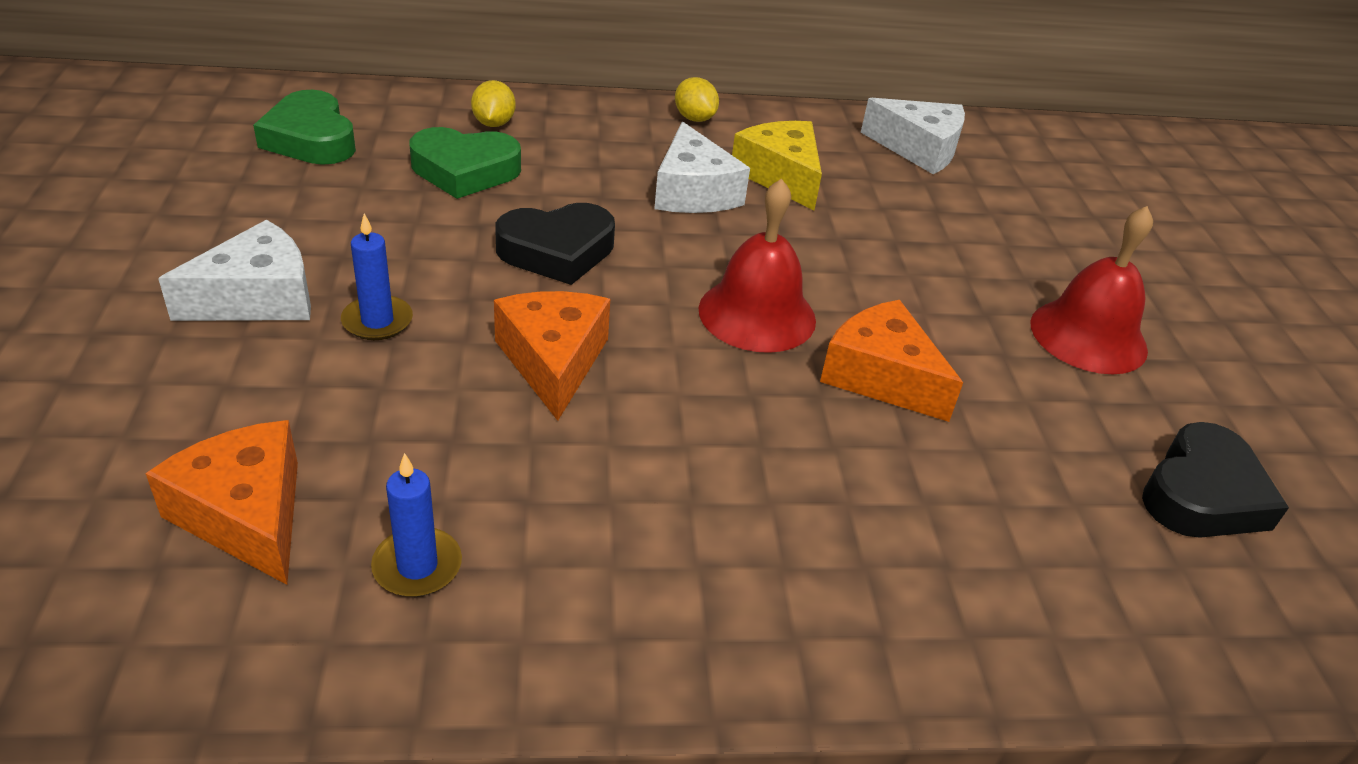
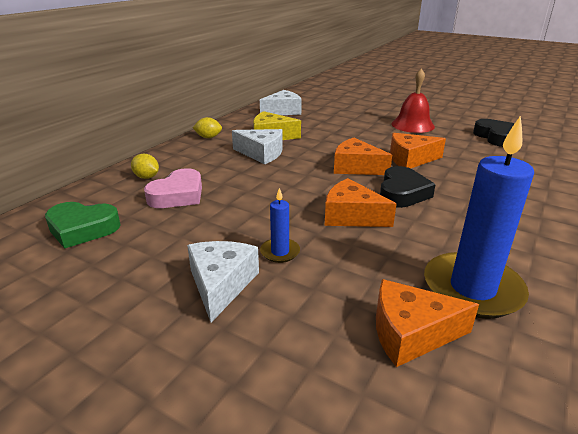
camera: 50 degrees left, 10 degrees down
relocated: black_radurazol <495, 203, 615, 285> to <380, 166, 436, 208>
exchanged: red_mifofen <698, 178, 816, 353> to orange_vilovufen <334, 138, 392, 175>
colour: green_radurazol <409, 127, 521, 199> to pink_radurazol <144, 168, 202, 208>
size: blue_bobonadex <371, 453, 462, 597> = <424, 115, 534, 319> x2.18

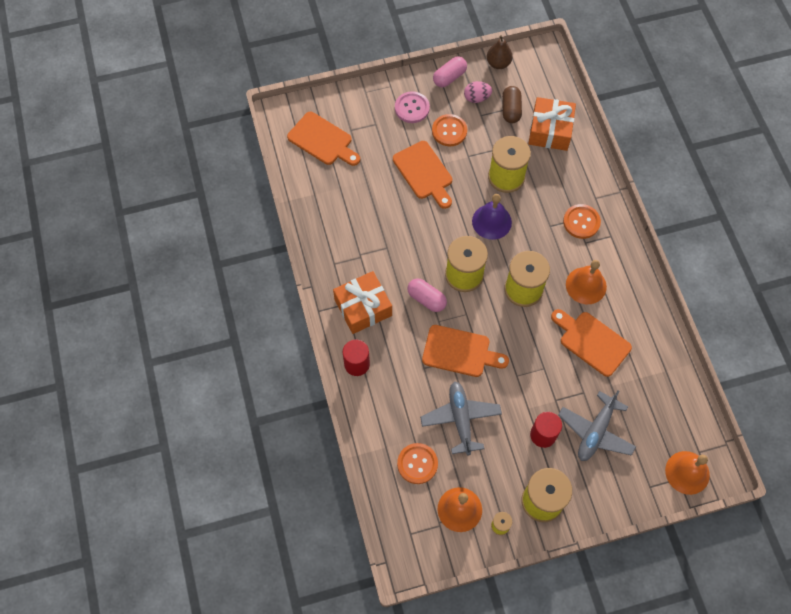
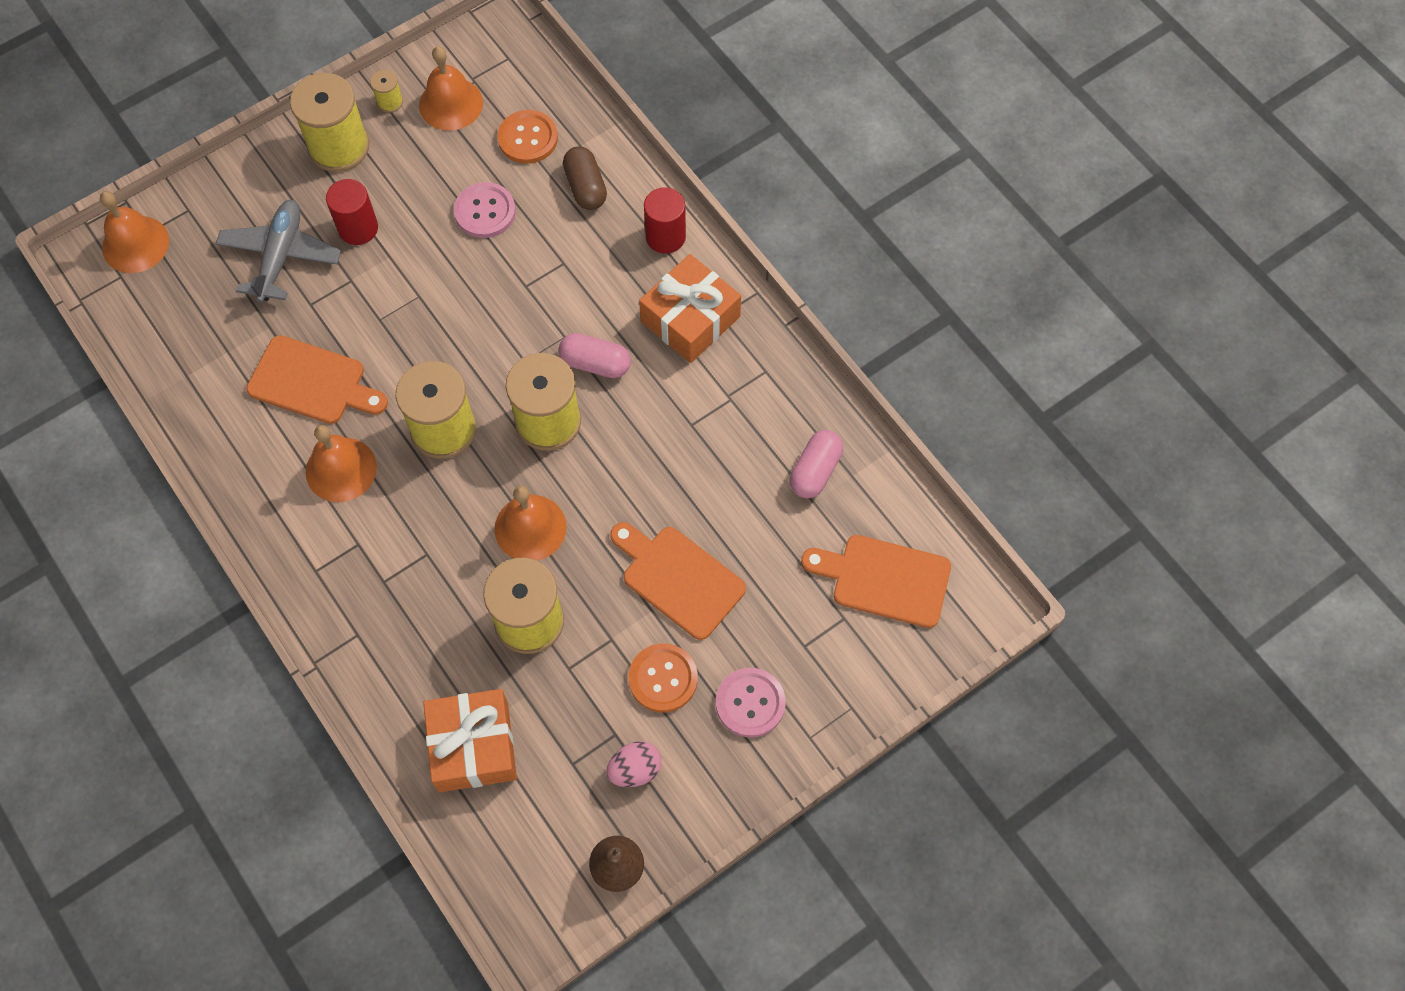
camera: 160 degrees right, 0 degrees up
missing: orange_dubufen <422, 325, 509, 377>; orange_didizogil <563, 204, 601, 239>
relocated: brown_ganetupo <502, 86, 522, 123> to <563, 146, 607, 210>; pink_ganetupo <433, 56, 467, 87> to <790, 430, 843, 499>
exchanged: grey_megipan <420, 382, 502, 456> to pink_didizogil <454, 182, 516, 238>
colour: purple_mifofen <472, 194, 512, 240> to orange_mifofen <494, 486, 567, 561>

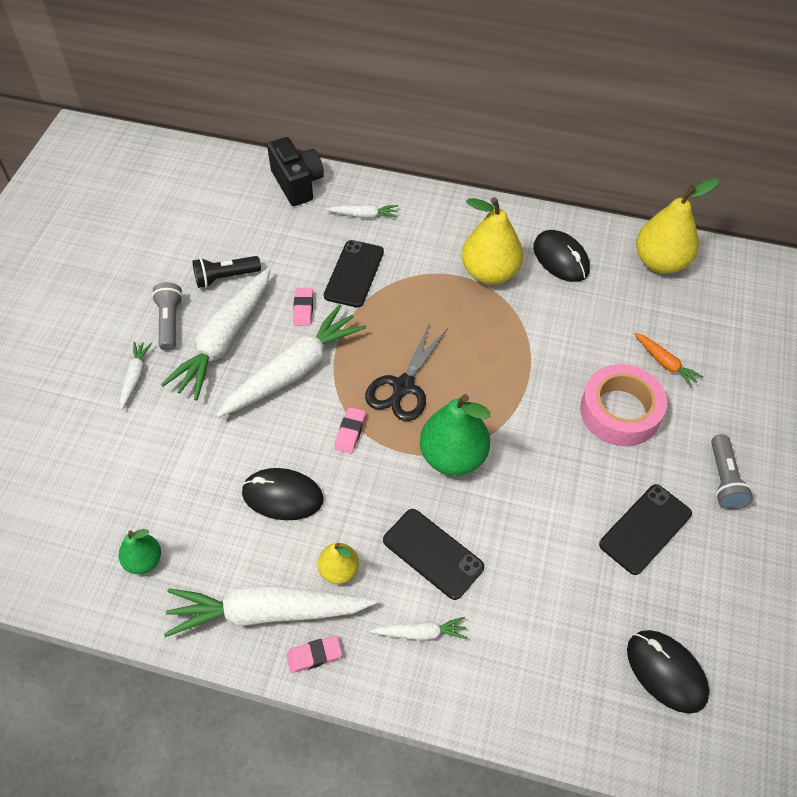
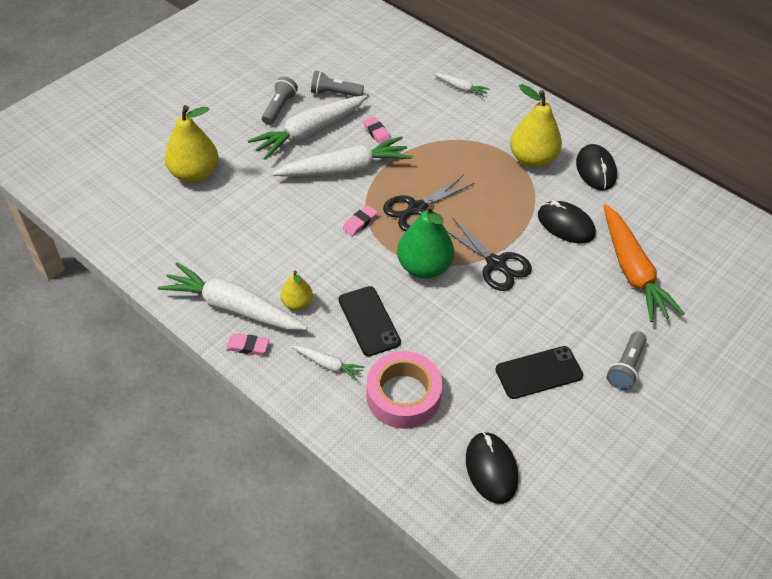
camera: 25 degrees right, 5 degrees down
missing: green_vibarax <119, 529, 161, 574>; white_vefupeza <120, 341, 152, 410>; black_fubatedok <267, 137, 324, 206>; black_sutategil <324, 240, 384, 308>
appeared: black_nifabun <446, 218, 532, 291>
relocated: yellow_vibarax <636, 178, 719, 274> to <165, 105, 218, 183>; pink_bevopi <580, 364, 667, 446> to <366, 351, 443, 429>; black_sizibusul <242, 468, 323, 520> to <538, 201, 596, 243>
colour: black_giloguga <192, 256, 261, 288> to grey_giloguga <311, 71, 364, 97>
spun: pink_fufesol <293, 288, 313, 326> = <363, 117, 391, 144> 60 degrees counterclockwise
size: orange_vefupeza <634, 333, 703, 388> = <603, 204, 685, 322> x2.16

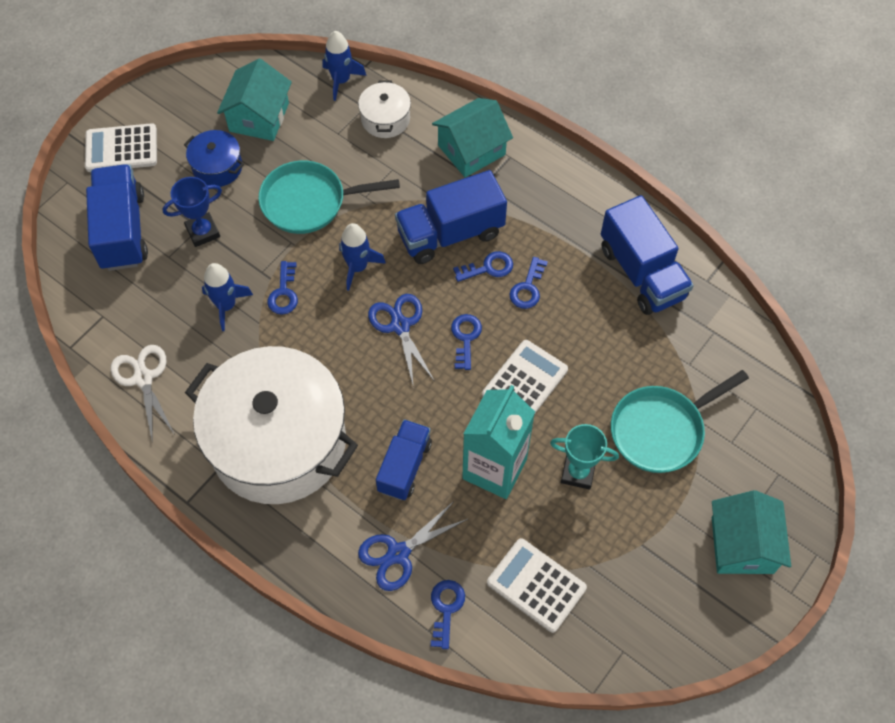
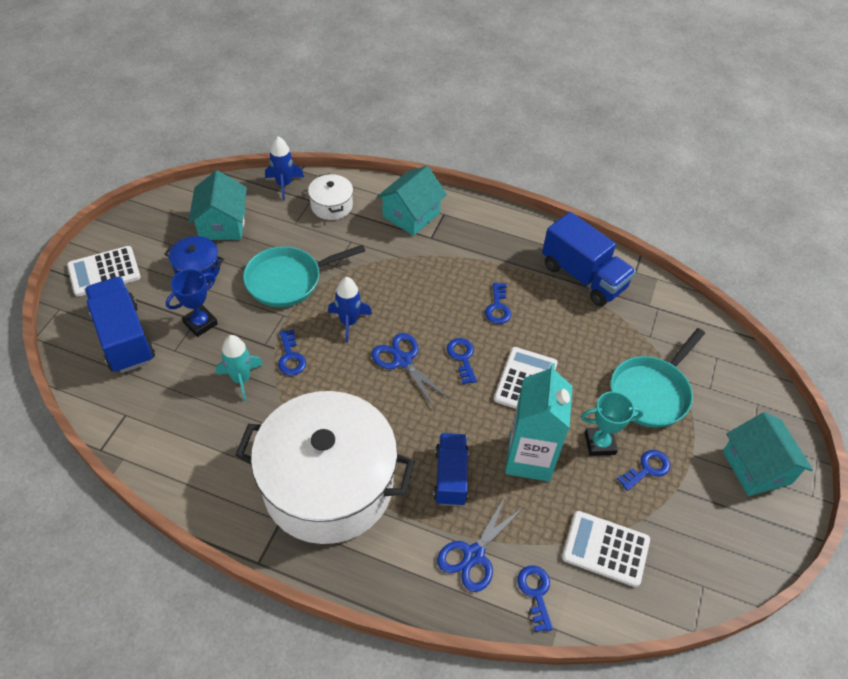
camera: 20 degrees left, 10 degrees down
missing: white_nifabun <111, 345, 175, 439>; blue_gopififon <395, 170, 507, 264>
relocated: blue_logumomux <453, 251, 513, 282> to <617, 450, 670, 491>
colour: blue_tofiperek <202, 263, 253, 331> to turquoise_tofiperek <216, 335, 263, 402>

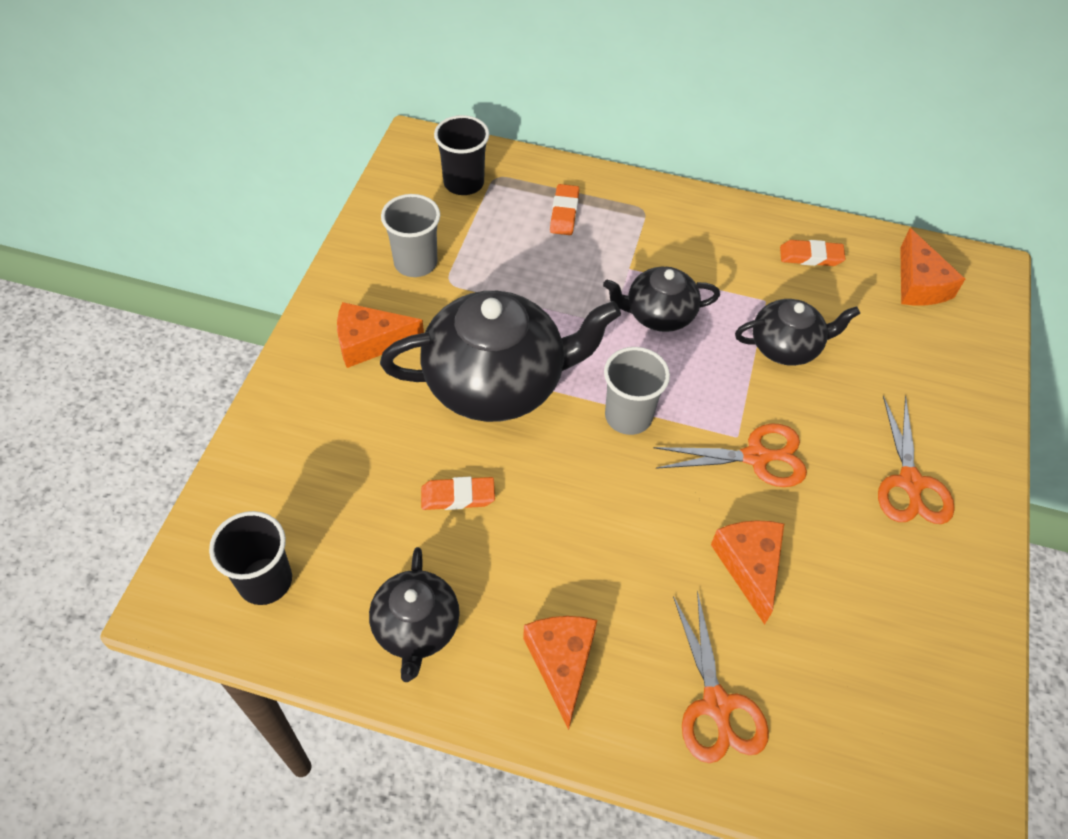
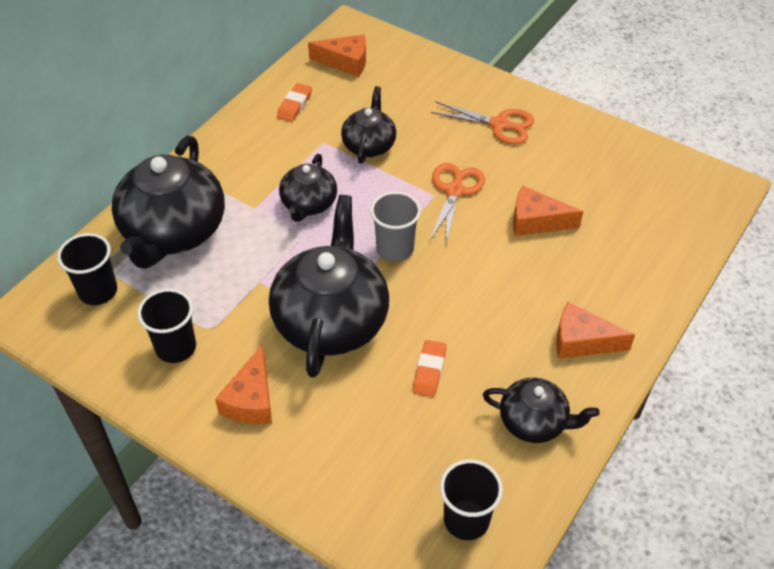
camera: 70 degrees left, 5 degrees down
missing: orange_nifabun <673, 591, 769, 763>
exchanged: orange_fufesol <550, 184, 579, 235> to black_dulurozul <112, 136, 225, 269>
colour: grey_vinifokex <381, 194, 440, 277> to black_vinifokex <137, 289, 196, 363>

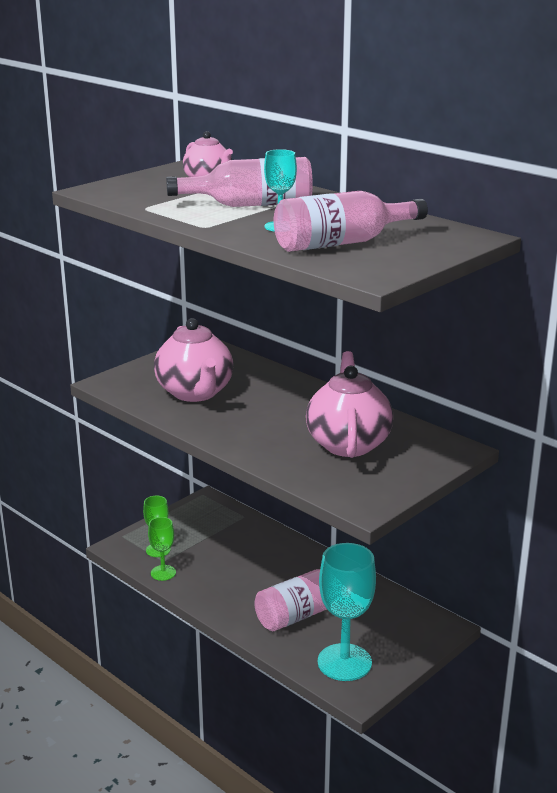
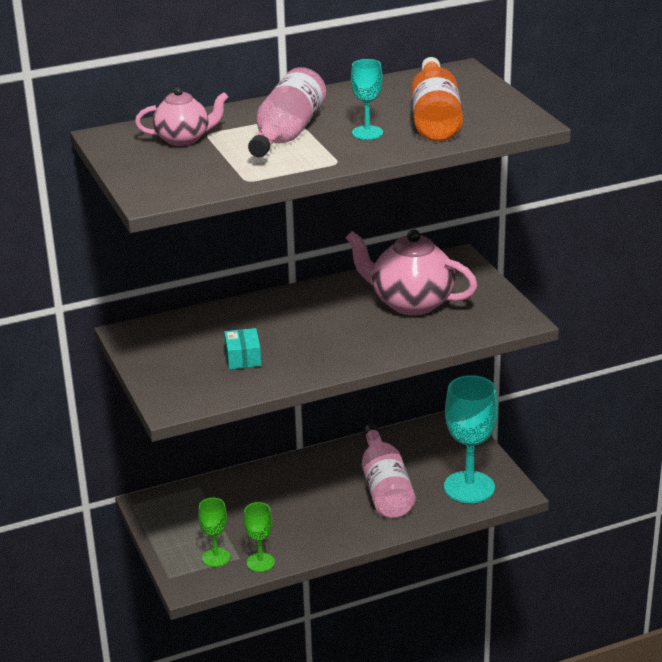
camera: 65 degrees left, 5 degrees up
exchanged: pink_dulurozul <154, 318, 233, 402> to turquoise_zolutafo <224, 328, 262, 370>
colour: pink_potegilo <274, 191, 428, 252> to orange_potegilo <411, 57, 463, 141>

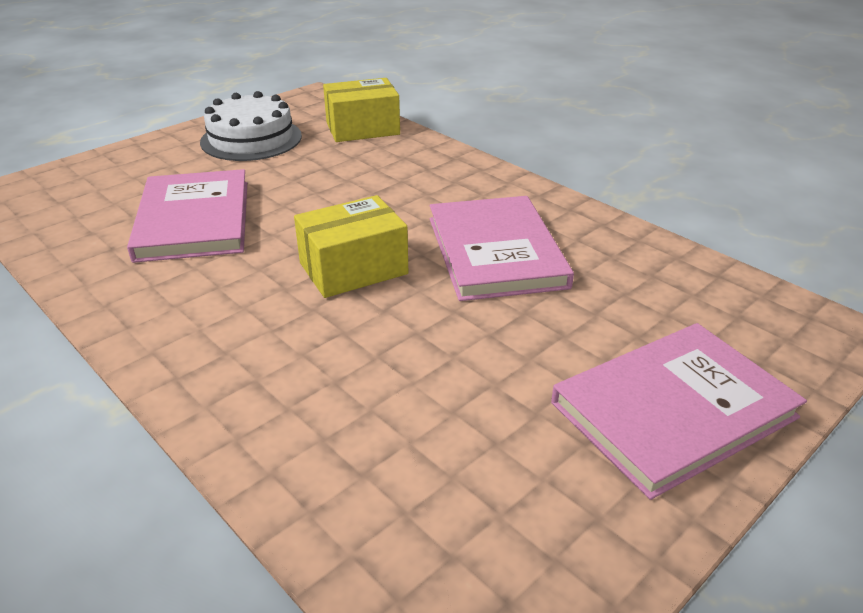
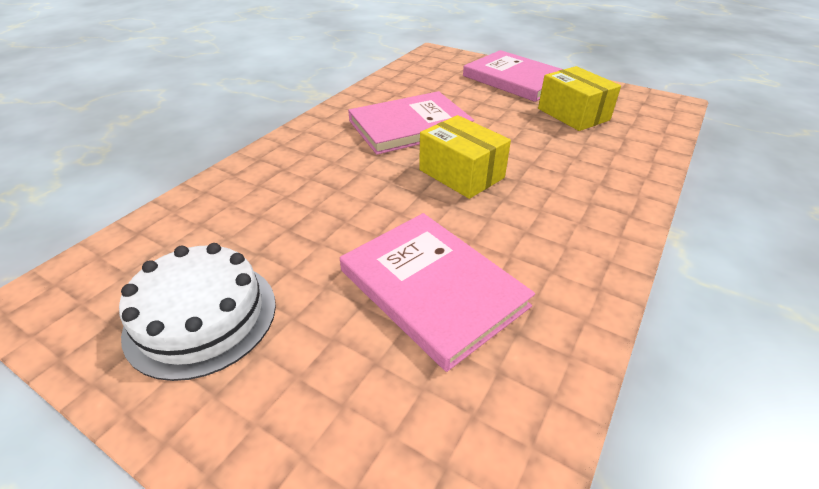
camera: 105 degrees left, 5 degrees up
relocated: yellow_zolutafo <323, 78, 400, 142> to <538, 66, 621, 131>
spun: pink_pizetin <127, 169, 247, 263> = <340, 213, 535, 372> 75 degrees clockwise

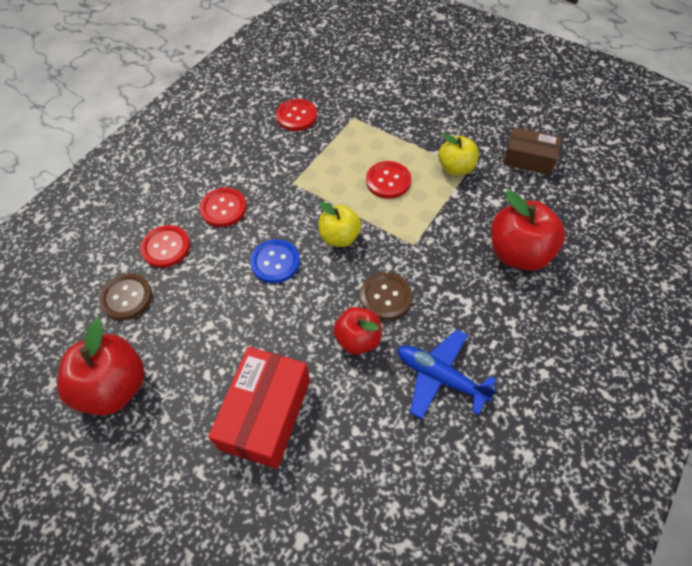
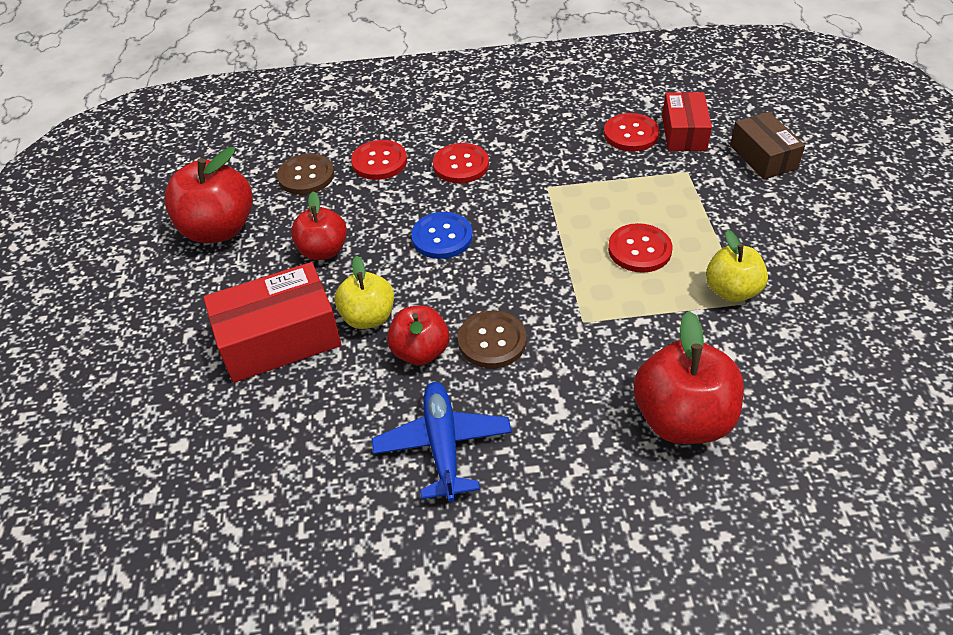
camera: 50 degrees right, 10 degrees down
appeared: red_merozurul <291, 192, 347, 260>; red_zolutafo <662, 92, 712, 151>
relocated: yellow_merozurul <318, 202, 361, 247> to <335, 256, 394, 329>; brown_zolutafo <503, 127, 562, 175> to <730, 112, 805, 180>

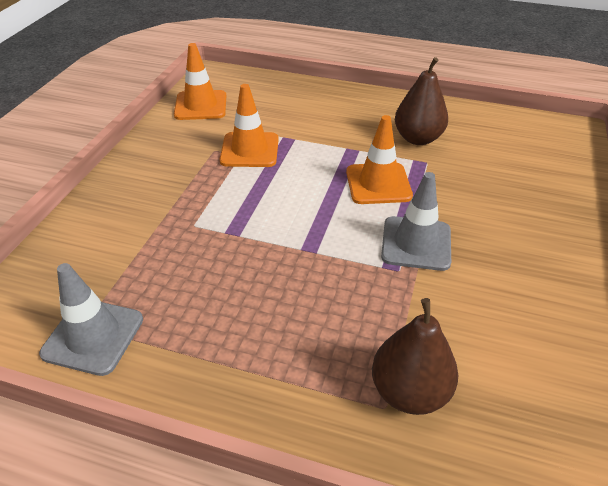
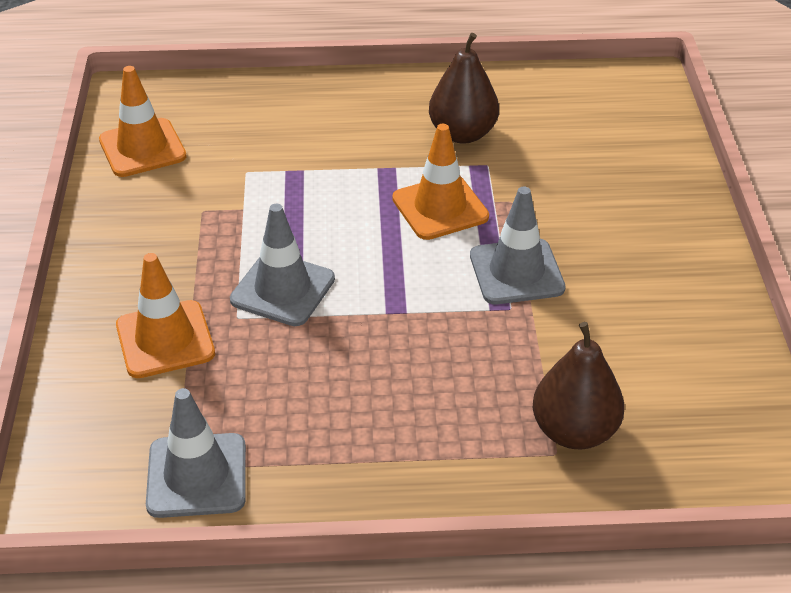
camera: 20 degrees left, 0 degrees up
appeared: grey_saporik <230, 204, 335, 326>
relocated: orange_saporik <220, 84, 279, 167> to <116, 253, 215, 378>

